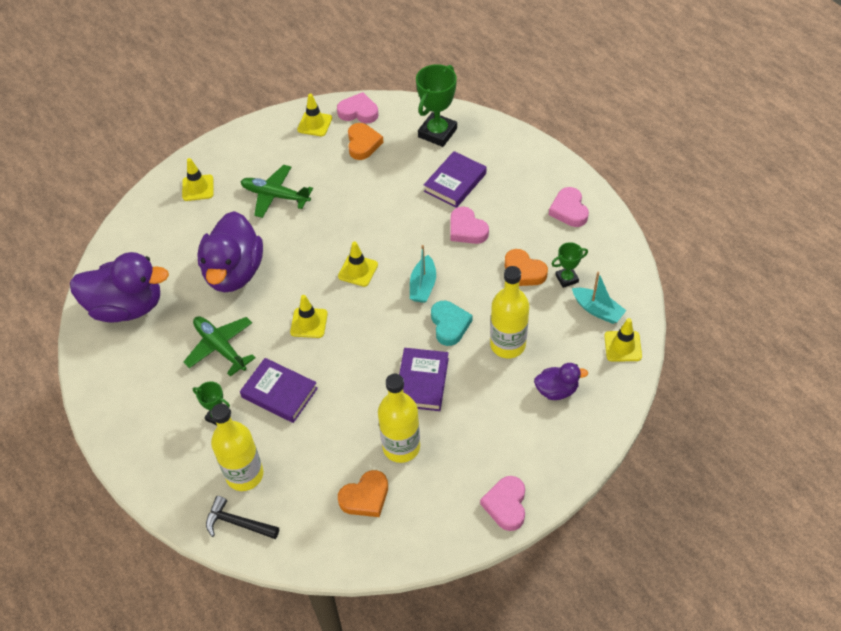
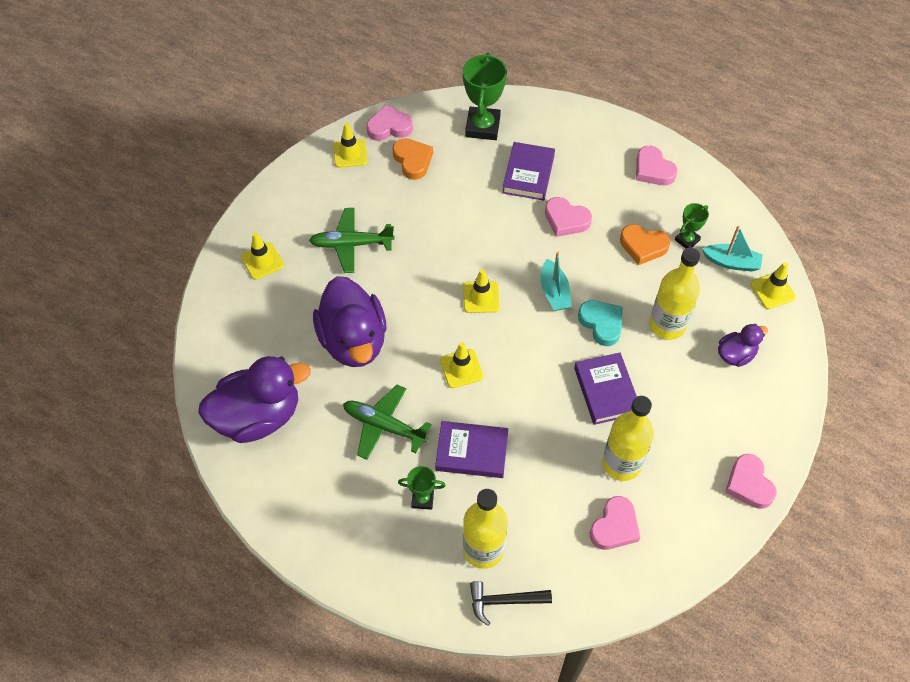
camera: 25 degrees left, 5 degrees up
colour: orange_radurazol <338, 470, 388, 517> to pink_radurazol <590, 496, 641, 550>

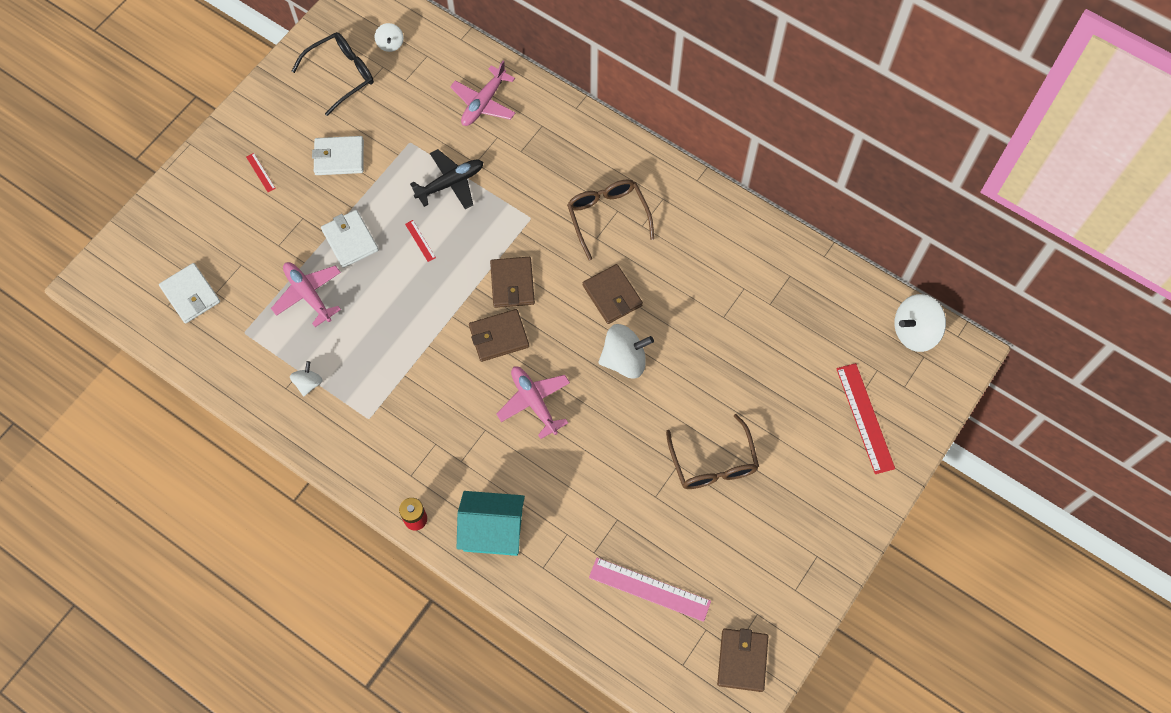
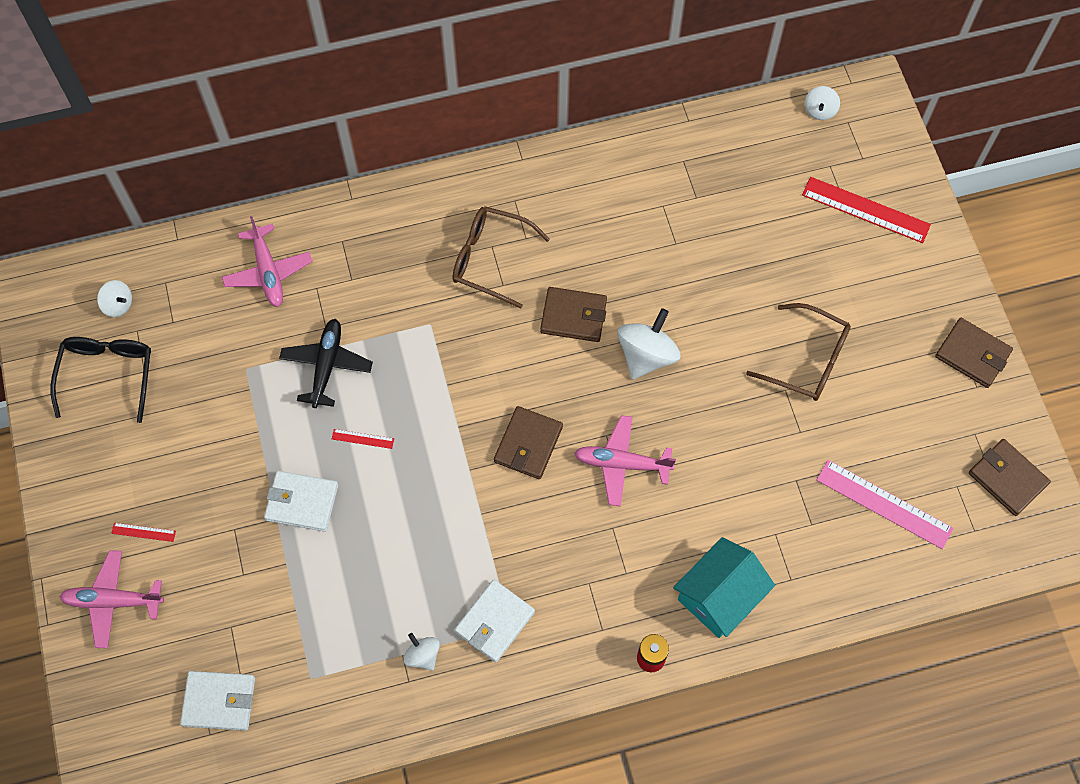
camera: 50 degrees left, 0 degrees up
relocated: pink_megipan <271, 262, 341, 327> to <59, 550, 164, 648>; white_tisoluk <312, 136, 364, 175> to <455, 580, 535, 662>; brown_tisoluk <490, 257, 535, 308> to <935, 318, 1013, 388>
spun: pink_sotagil <589, 558, 711, 622> = <817, 460, 953, 549> 60 degrees clockwise
size: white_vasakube <895, 294, 946, 352> = <805, 86, 840, 120> x0.55

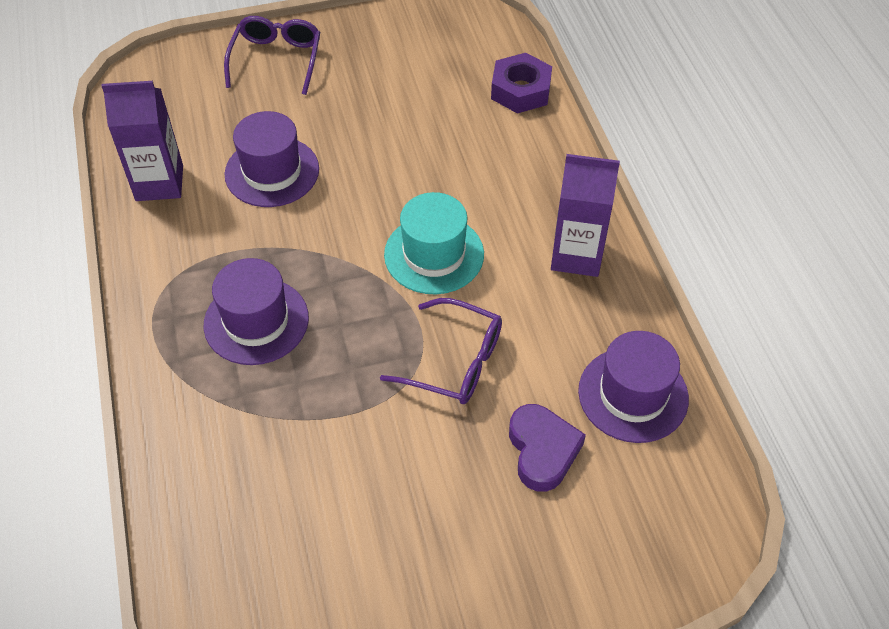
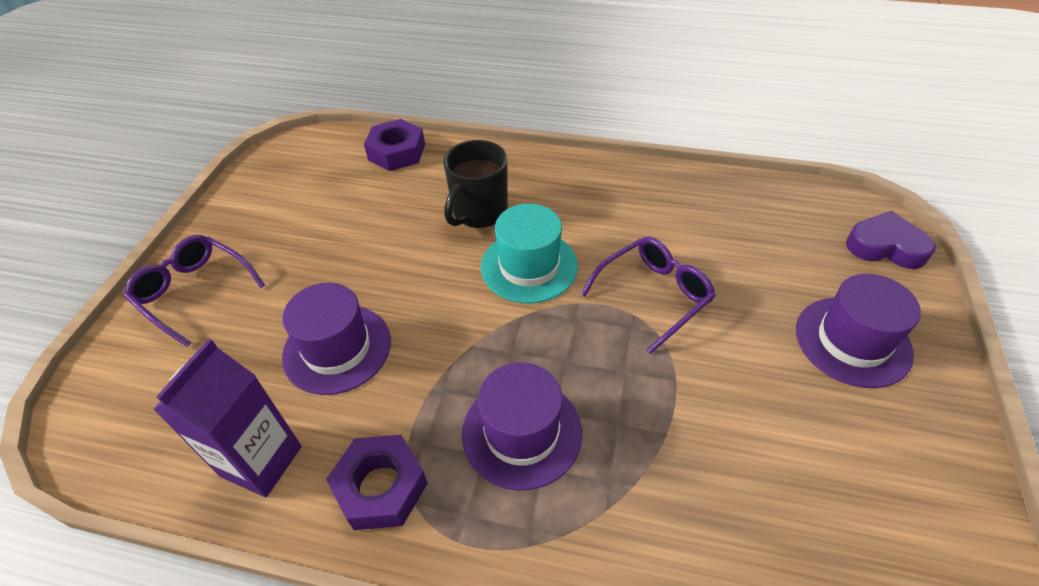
camera: 60 degrees left, 5 degrees down
missing: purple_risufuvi <551, 154, 620, 277>
appeared: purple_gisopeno <326, 435, 428, 530>; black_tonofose <443, 140, 508, 228>
relocated: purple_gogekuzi <578, 331, 689, 443> to <796, 274, 921, 388>; purple_radurazol <509, 404, 586, 492> to <846, 211, 936, 269>

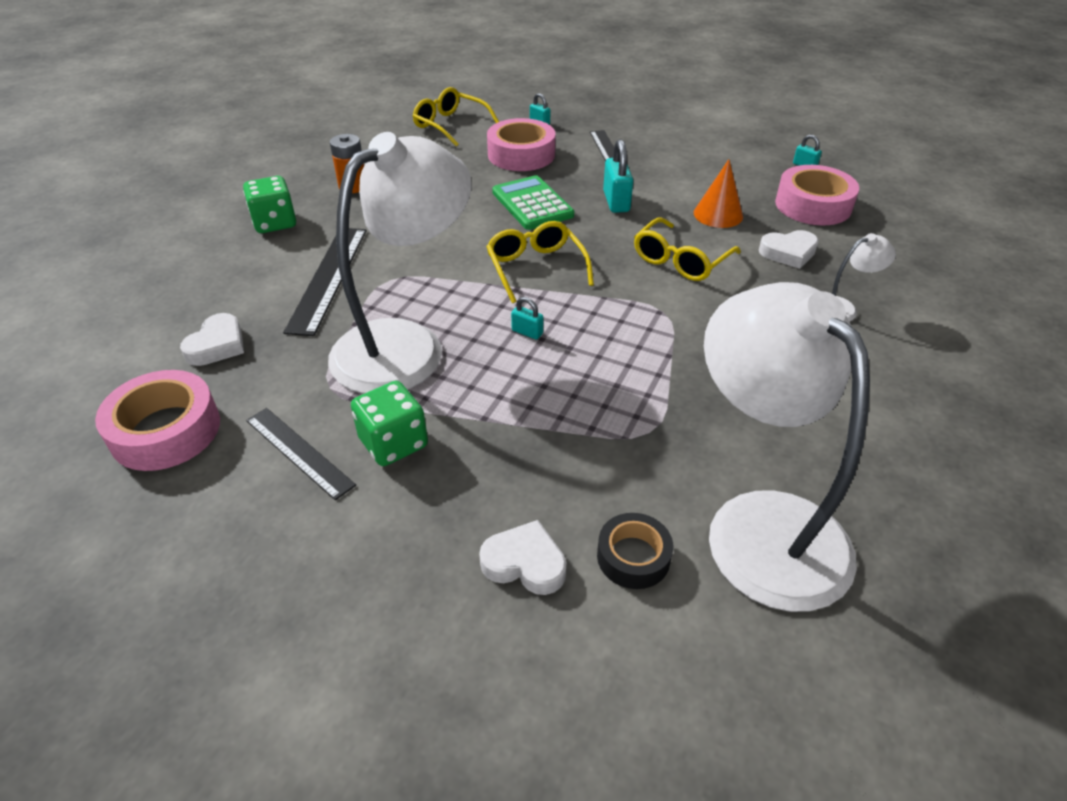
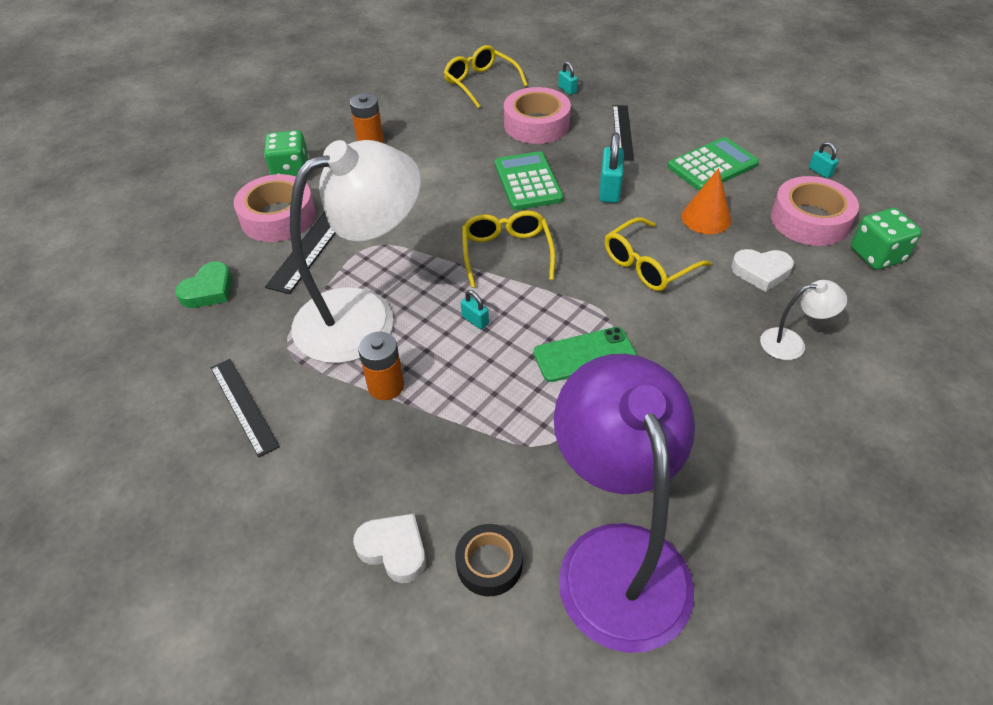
camera: 15 degrees right, 5 degrees up
appeared: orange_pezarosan <358, 332, 404, 400>; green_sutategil <533, 327, 637, 382>; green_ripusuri <668, 137, 759, 191>
relocated: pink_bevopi <95, 370, 220, 471> to <234, 174, 316, 242>; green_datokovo <351, 381, 428, 466> to <851, 208, 922, 270>
colour: white_radurazol <180, 313, 244, 366> to green_radurazol <175, 261, 232, 308>; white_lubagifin <704, 282, 870, 612> to purple_lubagifin <554, 354, 695, 653>

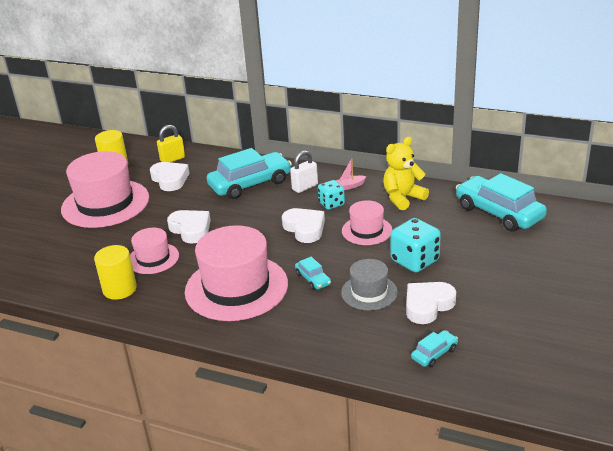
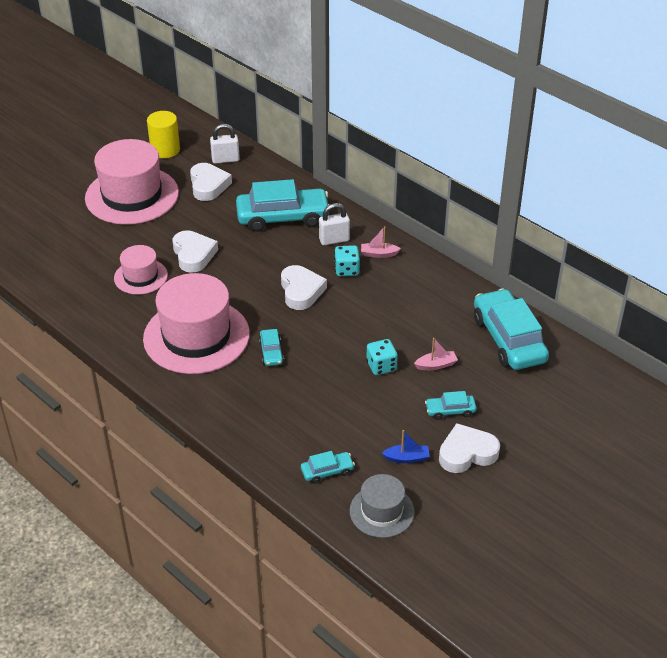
camera: 20 degrees right, 10 degrees up
missing: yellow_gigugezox <94, 245, 137, 300>; pink_gogekuzi <342, 200, 392, 245>; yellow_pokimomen <383, 137, 429, 210>
appeared: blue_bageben <382, 430, 430, 463>; pink_bageben <414, 338, 458, 370>; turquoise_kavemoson <425, 391, 476, 420>
relocated: grey_gogekuzi <341, 259, 398, 311> to <350, 474, 415, 538>; white_radurazol <406, 282, 456, 324> to <439, 423, 500, 473>
colour: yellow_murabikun <157, 125, 185, 162> to white_murabikun <210, 124, 240, 164>
size: turquoise_datokovo <391, 218, 441, 272> = <366, 339, 398, 375> x0.63

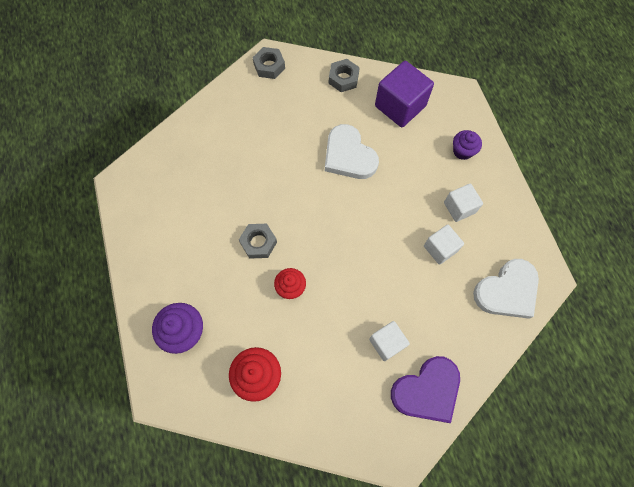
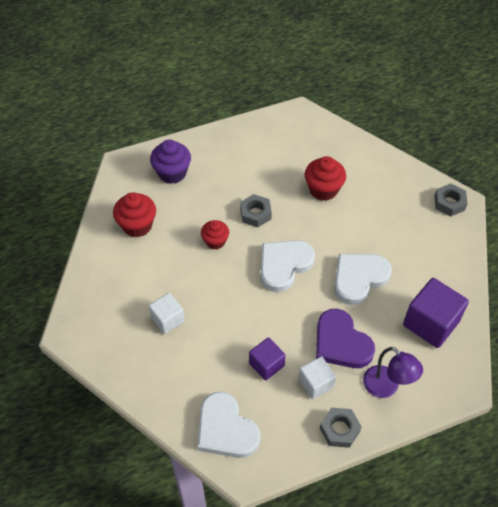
camera: 85 degrees right, 15 degrees down
appeared: white_radurazol <261, 240, 315, 292>; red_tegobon <305, 156, 346, 201>
relocated: purple_radurazol <391, 356, 460, 423> to <316, 309, 375, 368>; grey_gisopeno <329, 59, 360, 92> to <320, 408, 362, 448>
exchanged: purple_tegobon <453, 130, 482, 160> to purple_lubagifin <363, 347, 423, 398>
colour: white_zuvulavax <424, 225, 464, 265> to purple_zuvulavax <249, 337, 286, 380>

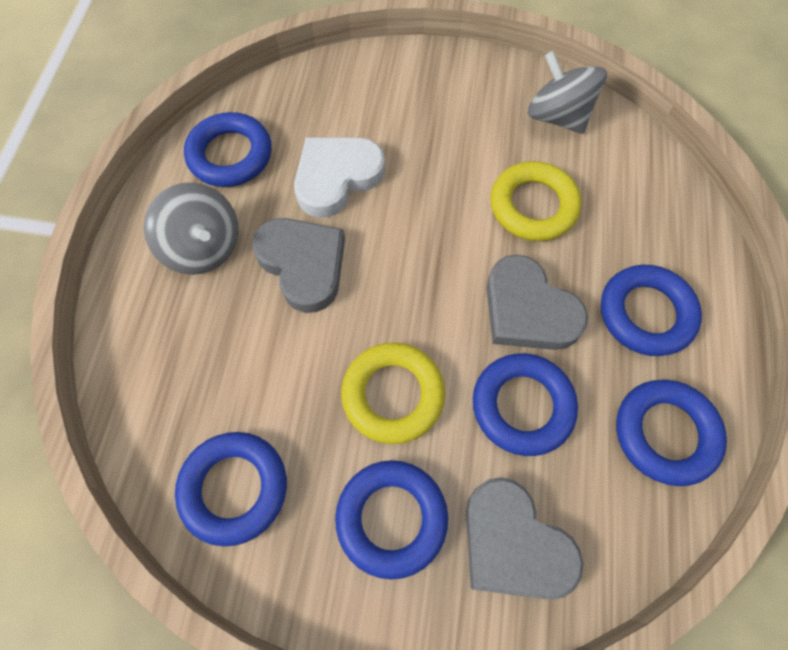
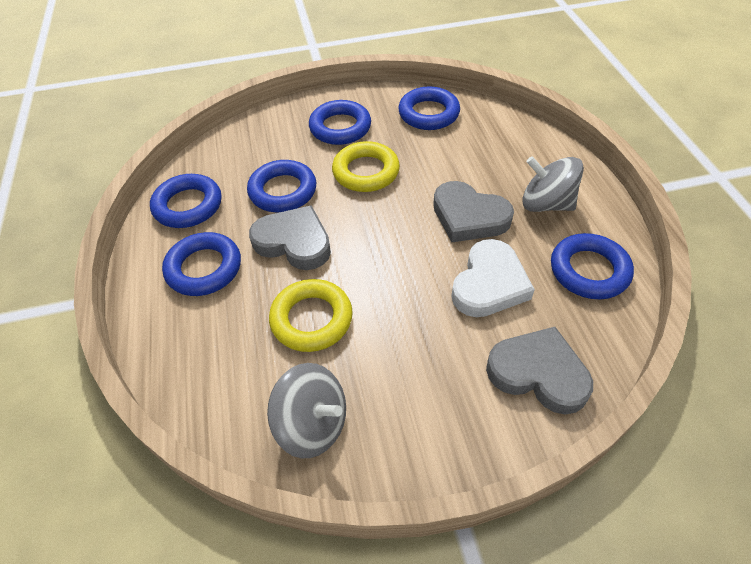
camera: 160 degrees right, 15 degrees down
relocated: grey_radurazol <466, 477, 584, 600> to <486, 327, 593, 414>

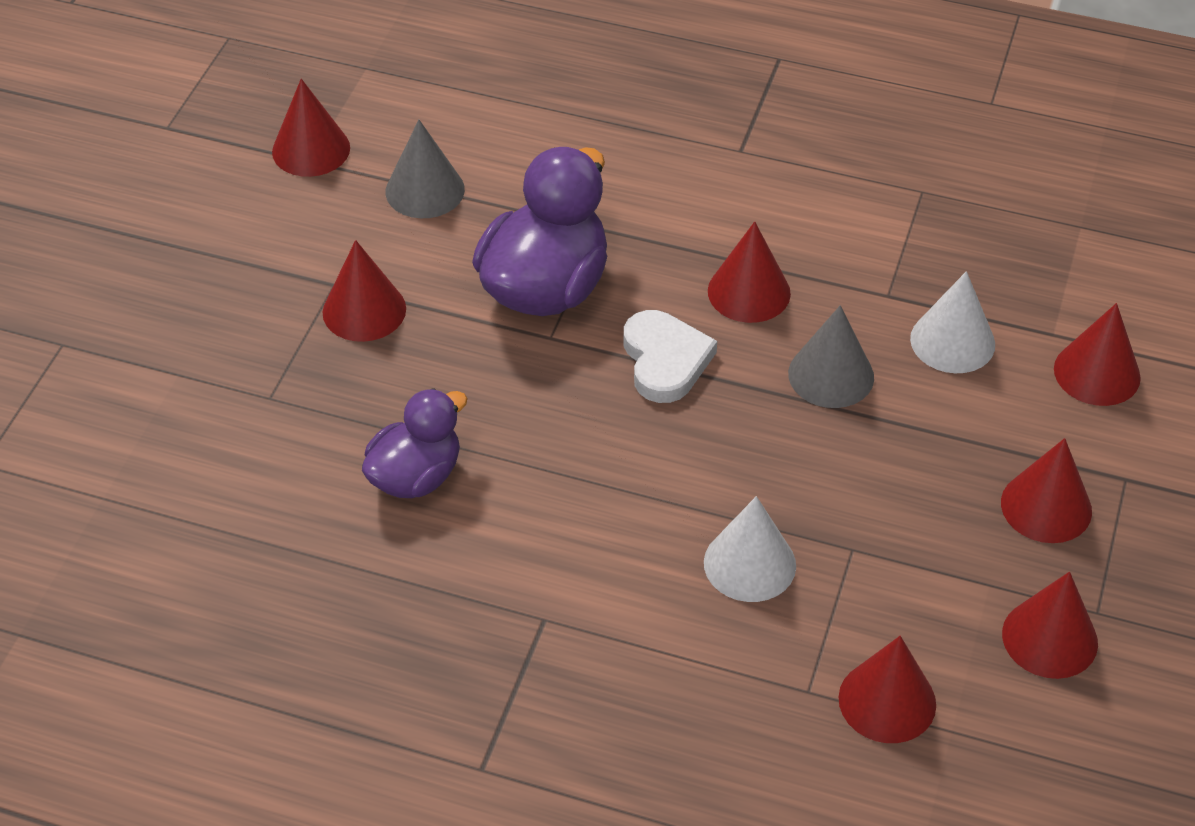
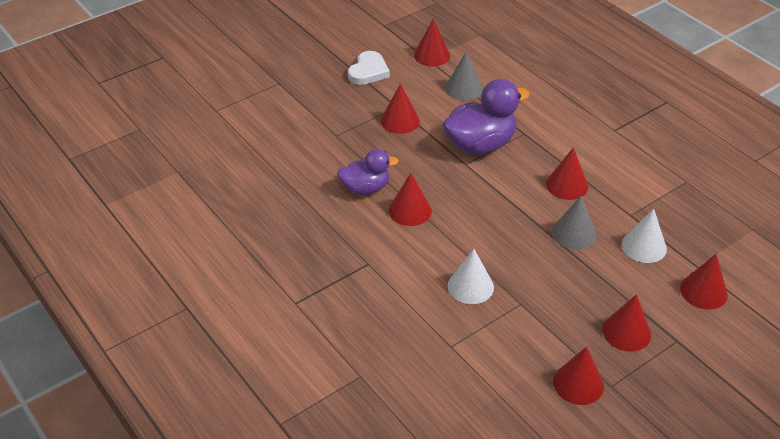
camera: 35 degrees right, 5 degrees down
relocated: white_radurazol <623, 310, 717, 403> to <348, 51, 390, 85>; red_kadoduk <839, 636, 936, 743> to <389, 173, 432, 226>

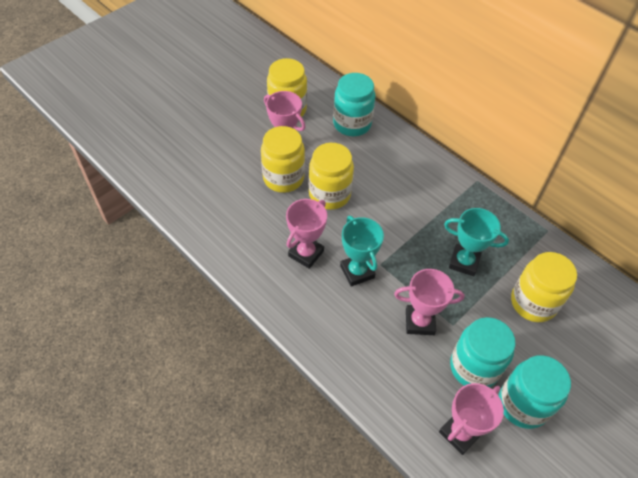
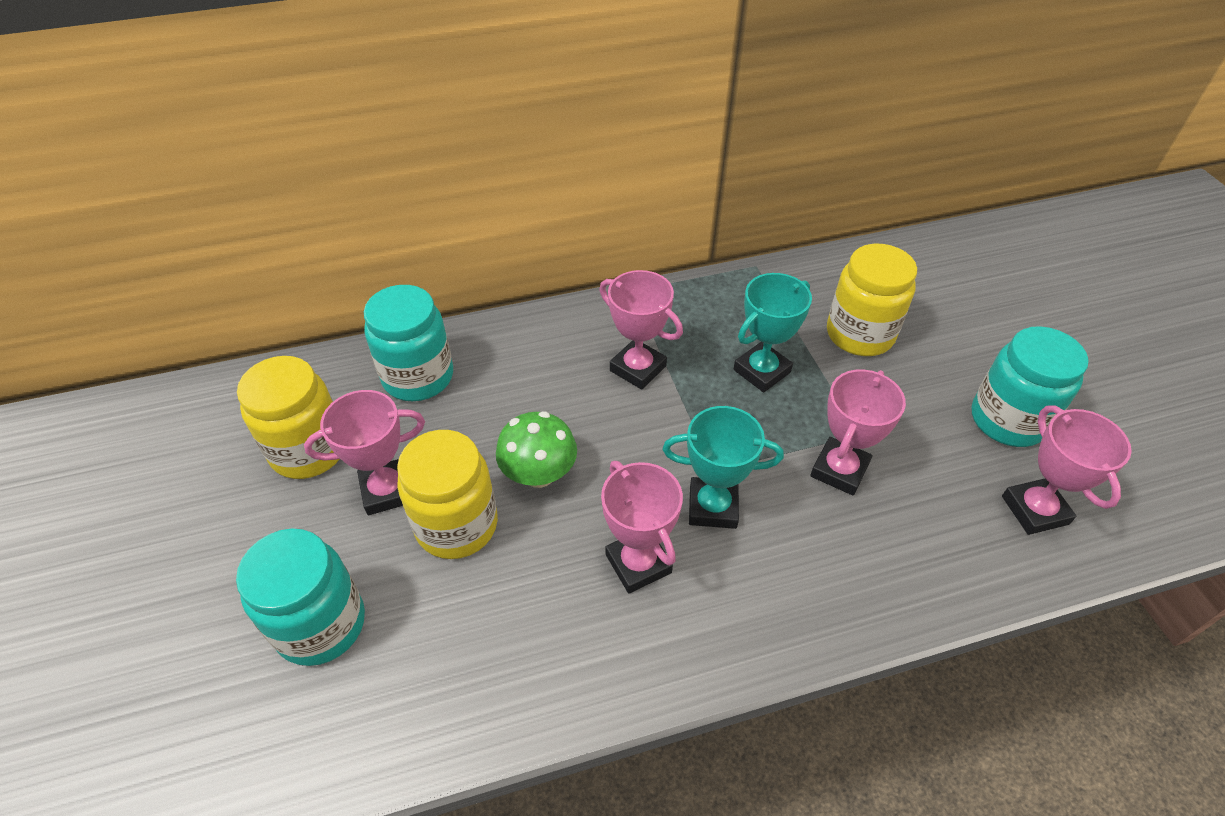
camera: 60 degrees left, 5 degrees down
appeared: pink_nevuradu <599, 270, 683, 390>
relocated: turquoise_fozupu <450, 317, 516, 387> to <236, 529, 365, 666>
exchanged: yellow_fozupu <309, 143, 354, 210> to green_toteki <496, 411, 577, 488>

